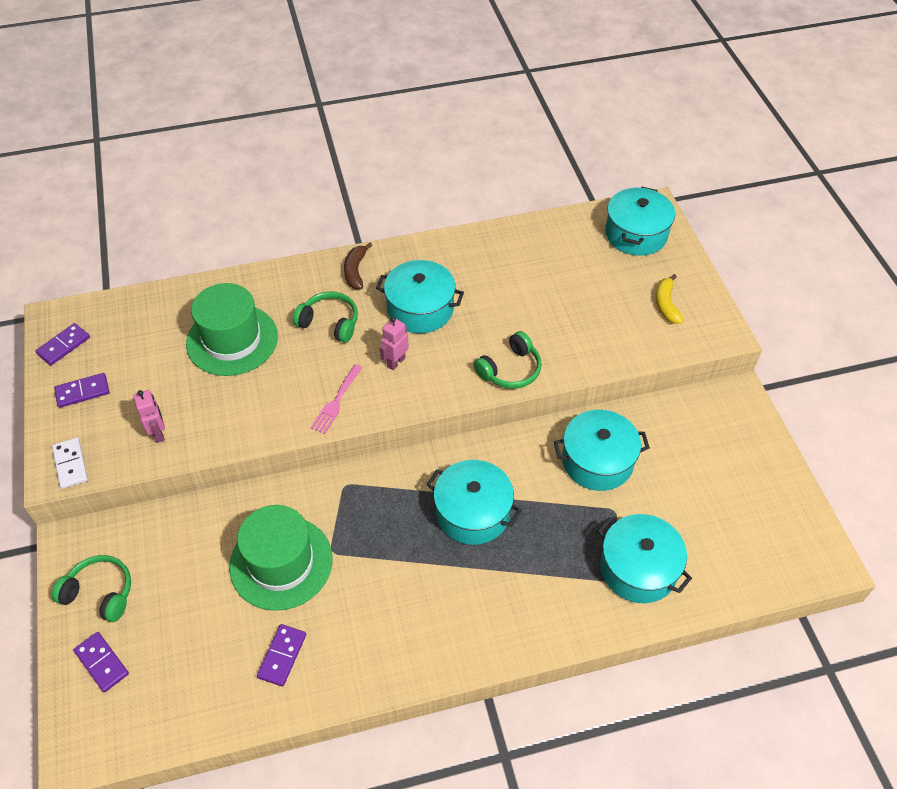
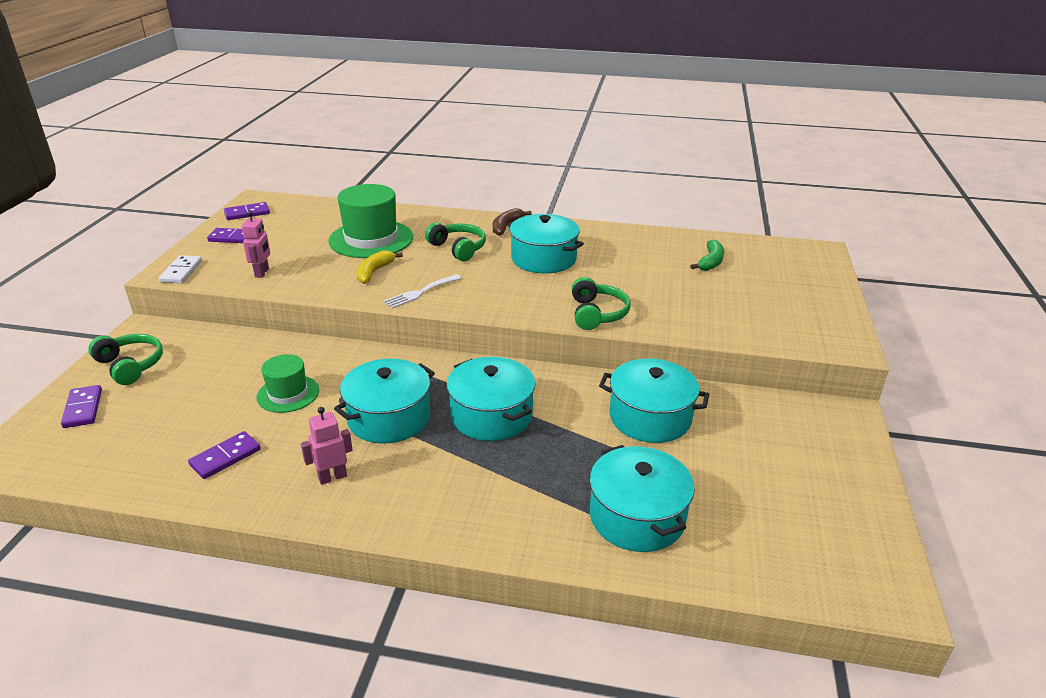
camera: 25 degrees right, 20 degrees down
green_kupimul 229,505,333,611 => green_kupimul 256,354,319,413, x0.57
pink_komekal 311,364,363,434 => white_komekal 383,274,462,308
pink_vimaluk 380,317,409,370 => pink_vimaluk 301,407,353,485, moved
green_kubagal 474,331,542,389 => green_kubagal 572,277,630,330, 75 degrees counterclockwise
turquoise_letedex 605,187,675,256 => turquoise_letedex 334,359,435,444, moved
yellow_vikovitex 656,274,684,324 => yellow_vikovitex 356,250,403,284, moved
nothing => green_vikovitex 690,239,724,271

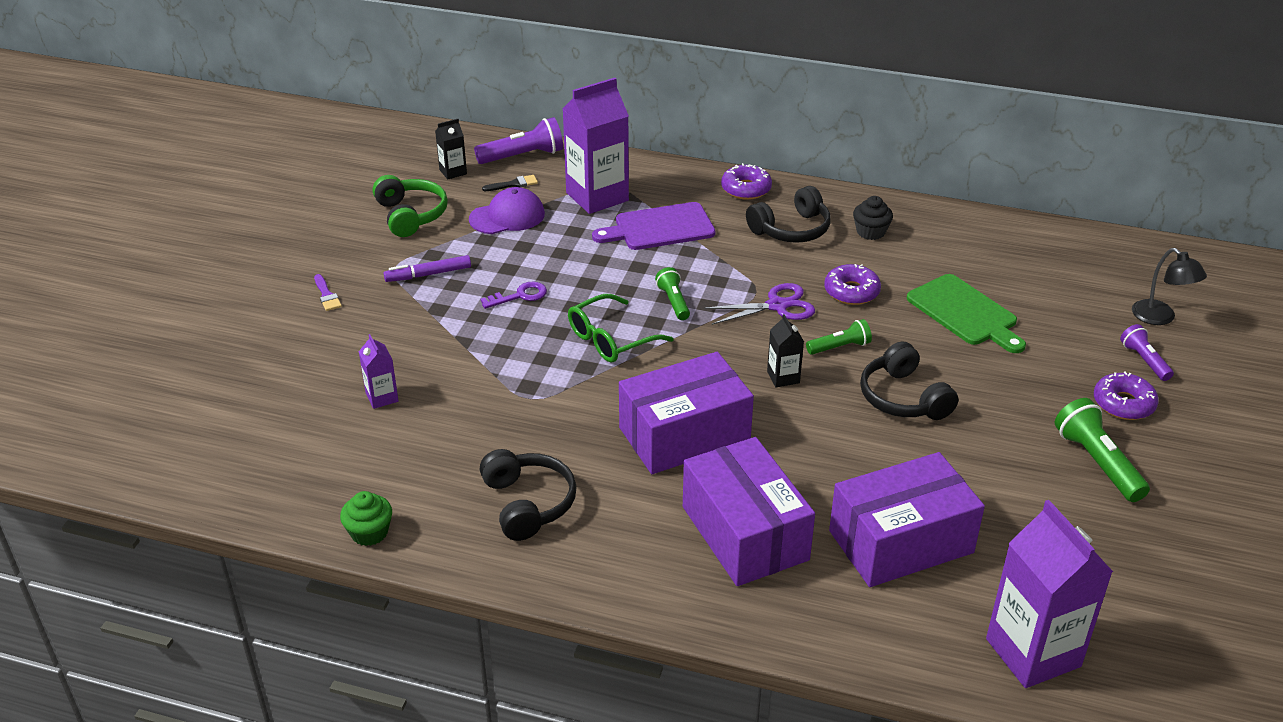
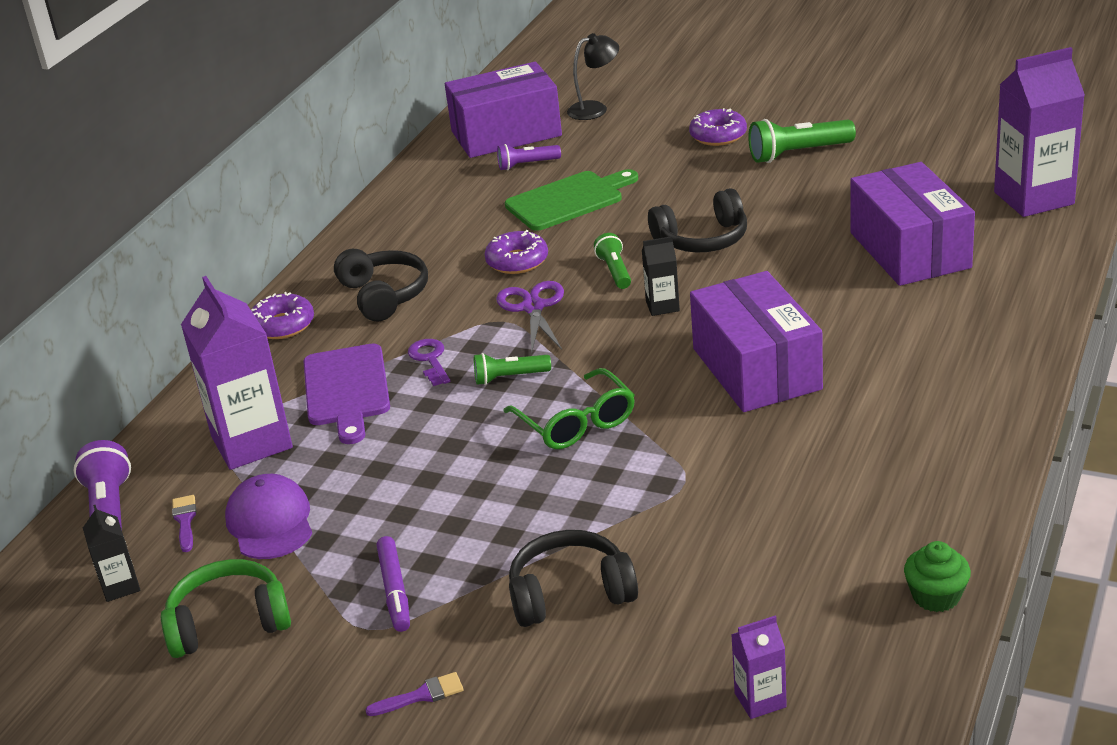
camera: 80 degrees left, 5 degrees down
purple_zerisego 359,334,399,409 => purple_zerisego 731,616,787,719, moved
black_kubagal 480,449,577,541 => black_kubagal 509,530,638,627, moved
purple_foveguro 481,282,547,309 => purple_foveguro 408,339,450,386, moved
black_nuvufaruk 482,175,538,191 => purple_nuvufaruk 172,495,197,552
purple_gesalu 683,437,815,586 => purple_gesalu 445,62,562,158, moved
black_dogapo 853,196,893,240 => nothing
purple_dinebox 1120,324,1174,381 => purple_dinebox 497,144,561,171, moved

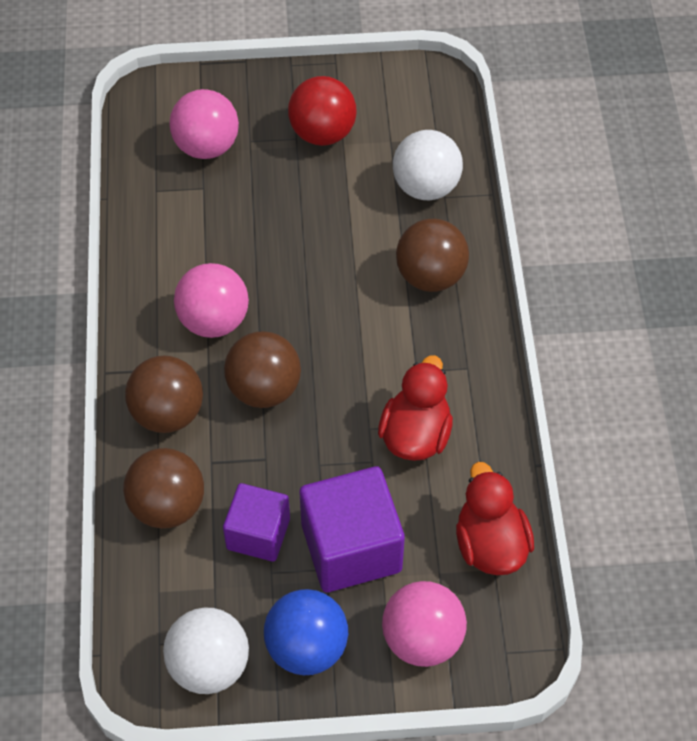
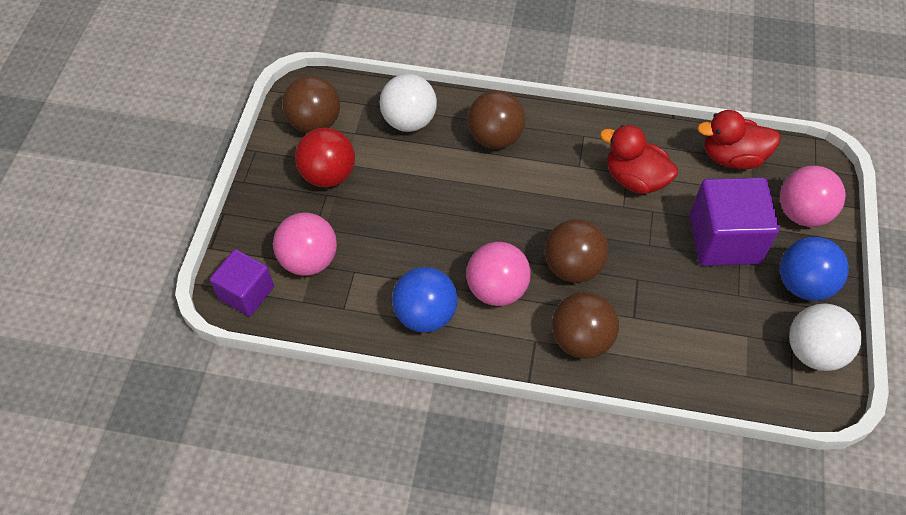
camera: 75 degrees left, 0 degrees up
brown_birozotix 123,448,204,529 => brown_birozotix 282,75,340,133, moved
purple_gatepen 223,483,290,562 => purple_gatepen 210,249,274,316, moved
nothing => blue_birozotix 392,267,458,333

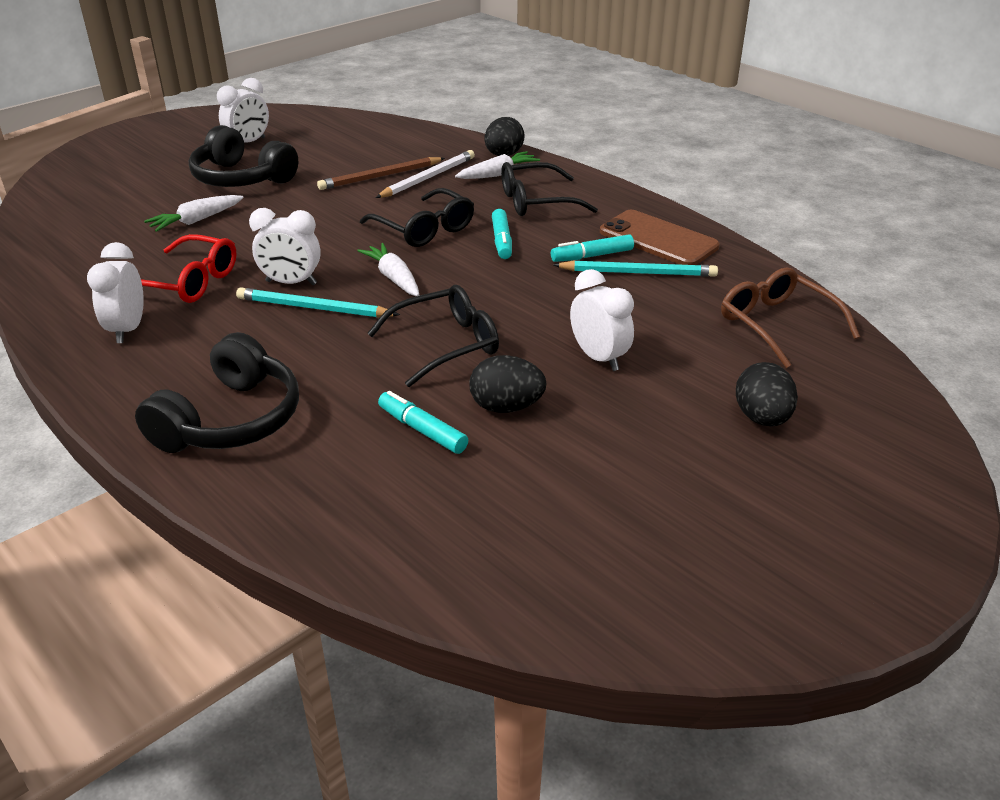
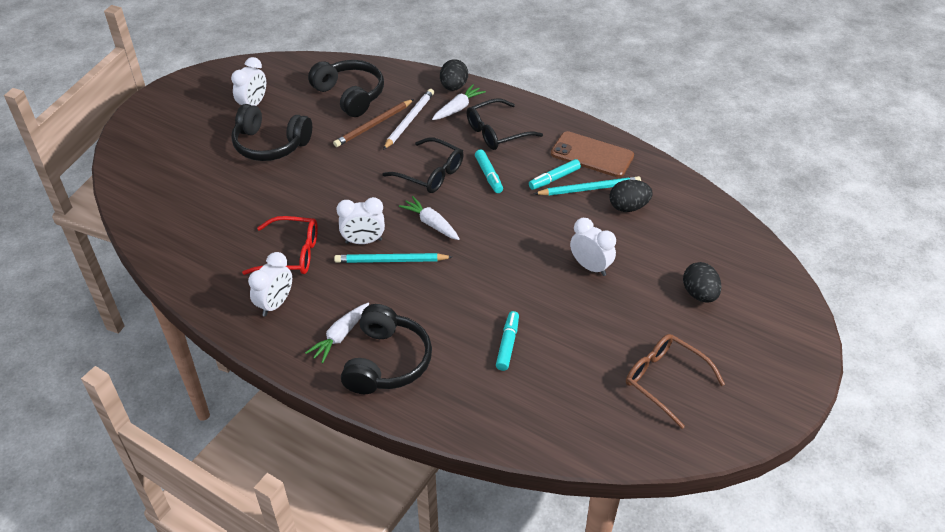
camera: 15 degrees left, 10 degrees up
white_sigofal 87,242,144,343 => white_sigofal 248,252,292,317, 135 degrees counterclockwise
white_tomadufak 144,195,244,232 => white_tomadufak 305,303,369,363, moved
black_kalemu 367,285,499,387 => nothing
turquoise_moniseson 378,391,468,454 => turquoise_moniseson 496,311,519,371, 75 degrees clockwise
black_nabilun 469,355,547,413 => black_nabilun 609,180,653,212, moved
brown_kalemu 721,267,860,368 => brown_kalemu 626,334,725,429, moved
nothing => black_kubagal 308,60,384,117

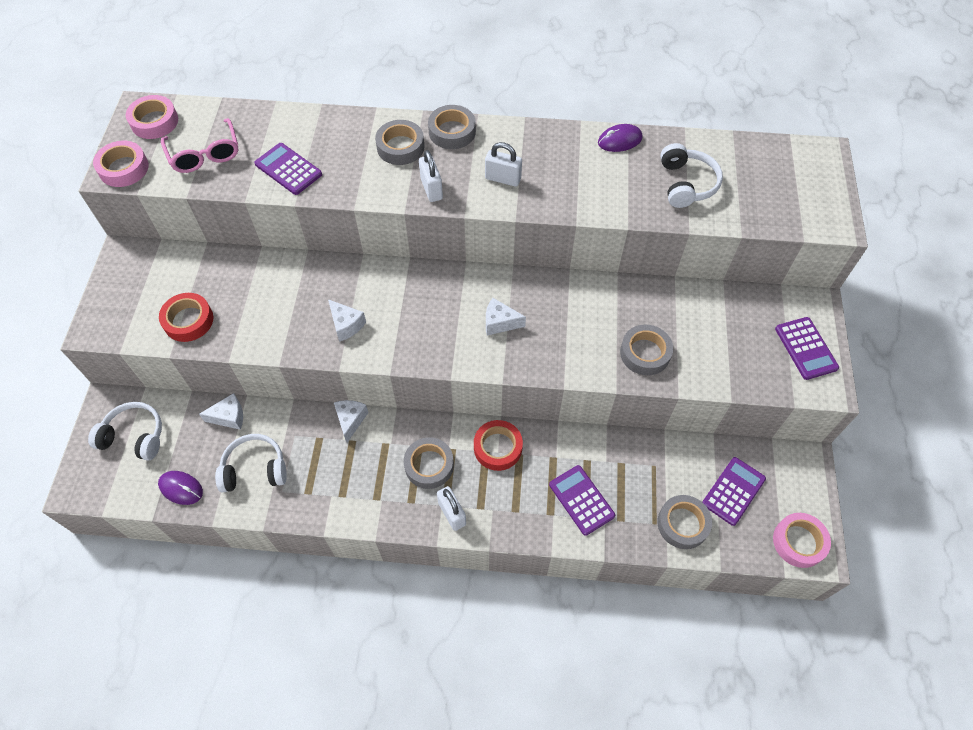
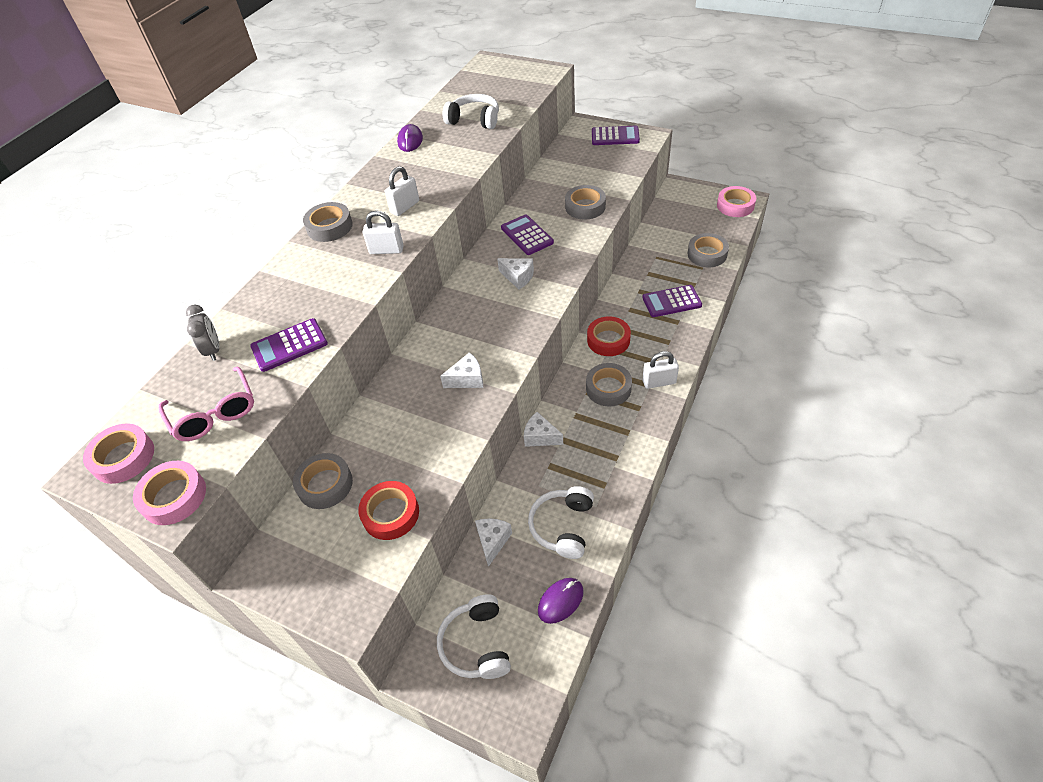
camera: 65 degrees left, 10 degrees down
white_kubagal 88,402,162,461 => white_kubagal 437,594,511,679, 45 degrees counterclockwise
pink_kalemu 161,118,239,173 => pink_kalemu 158,367,254,441, 60 degrees clockwise
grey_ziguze 375,120,424,165 => grey_ziguze 293,453,353,509, moved
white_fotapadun 486,298,526,335 => white_fotapadun 497,258,534,289, 90 degrees counterclockwise
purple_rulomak 702,457,766,526 => purple_rulomak 501,214,554,255, moved
nothing => grey_sigofal 186,304,219,361

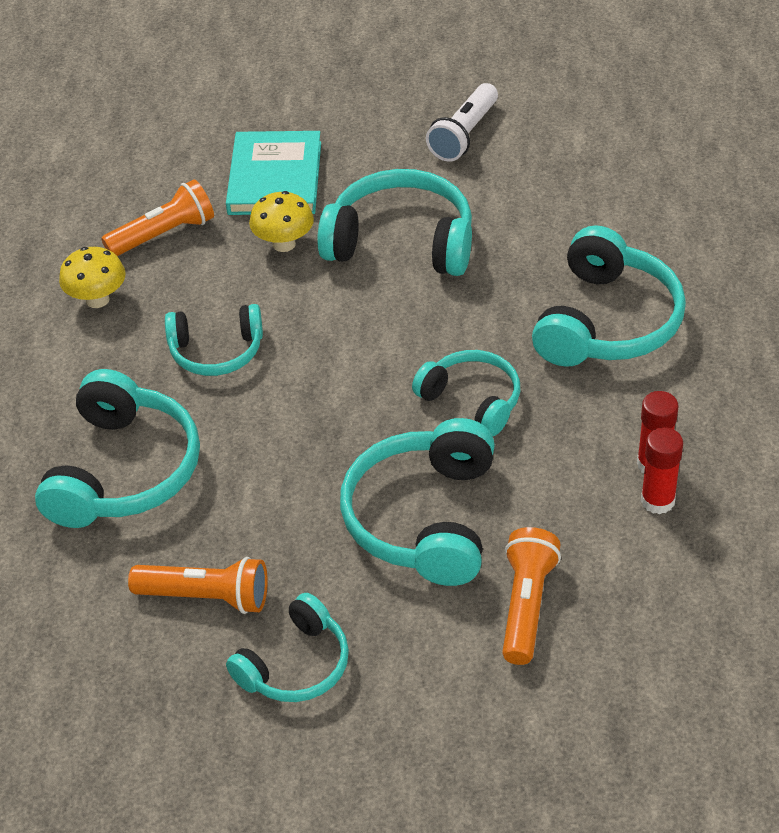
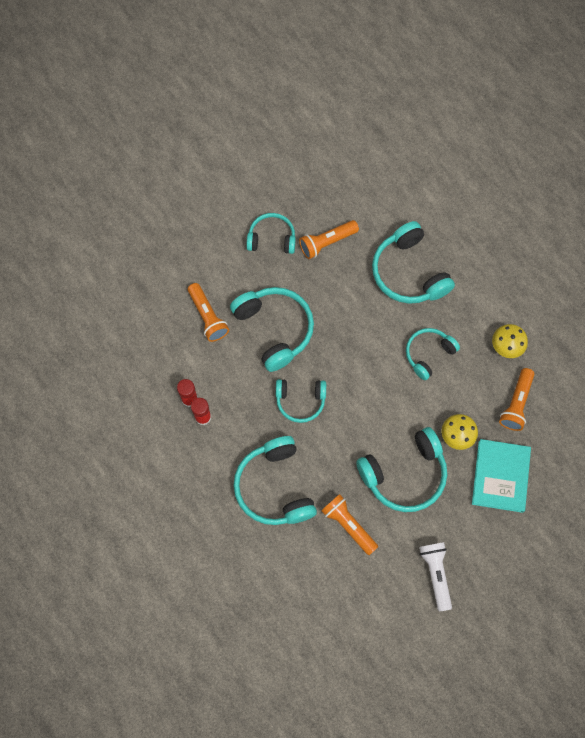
camera: 140 degrees right, 25 degrees up
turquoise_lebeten 226,131,321,215 => turquoise_lebeten 472,439,531,513, 45 degrees clockwise
turquoise_kubagal 226,593,349,702 => turquoise_kubagal 246,213,296,254, 90 degrees clockwise
nothing => orange_dinebox 321,494,378,555

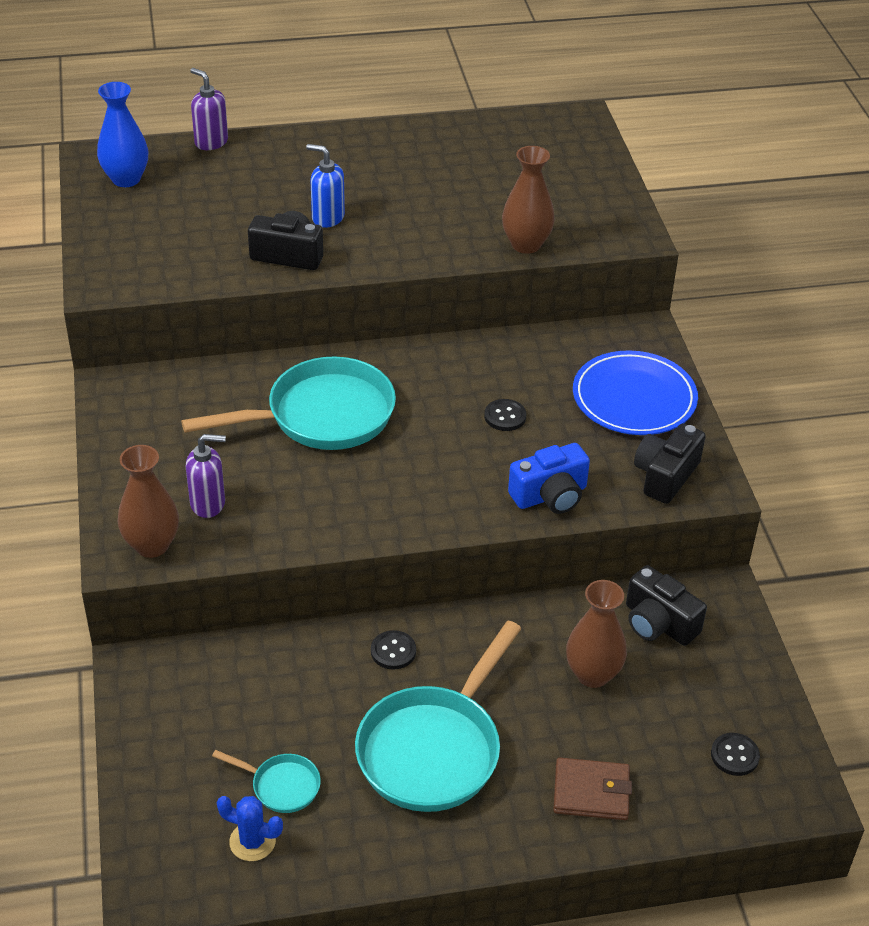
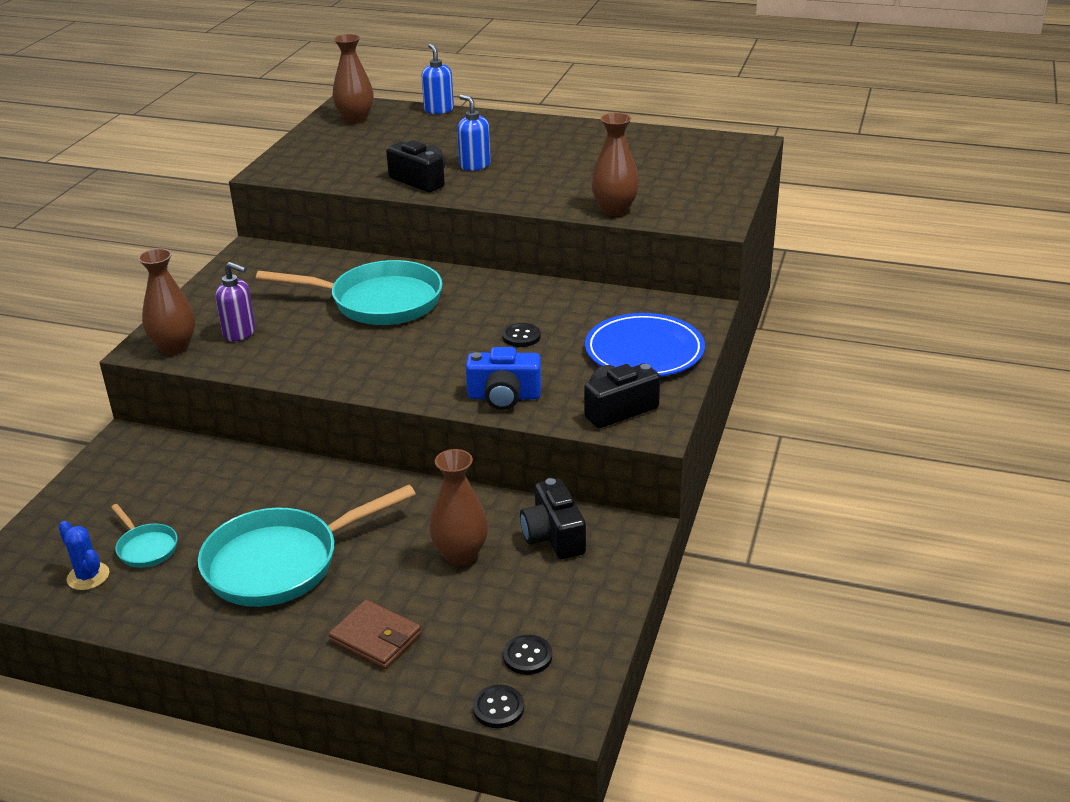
camera: 30 degrees right, 10 degrees down
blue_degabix 97,82,148,187 => brown_degabix 333,34,374,124
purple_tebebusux 190,68,228,150 => blue_tebebusux 422,44,454,114
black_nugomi 371,630,416,670 => black_nugomi 473,685,524,728, moved

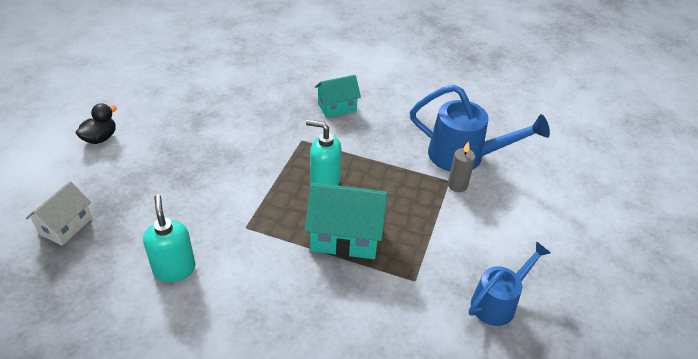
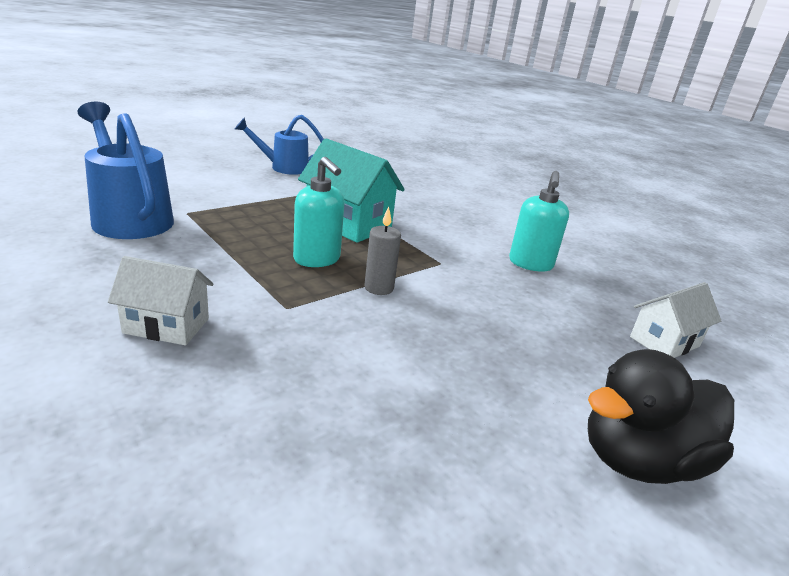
camera: 150 degrees left, 15 degrees down
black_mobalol 76,103,117,144 => black_mobalol 588,349,734,484, x1.70
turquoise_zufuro 315,75,361,118 => white_zufuro 108,256,214,345
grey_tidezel 448,141,475,192 => grey_tidezel 364,207,401,295, moved

